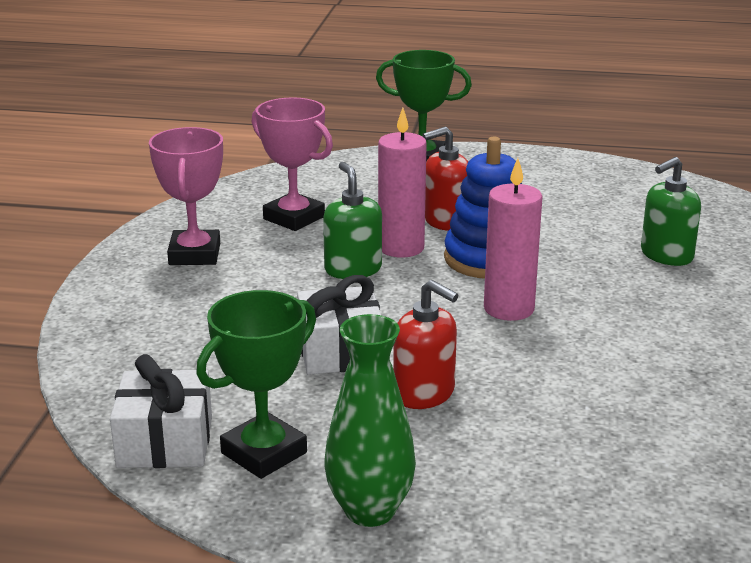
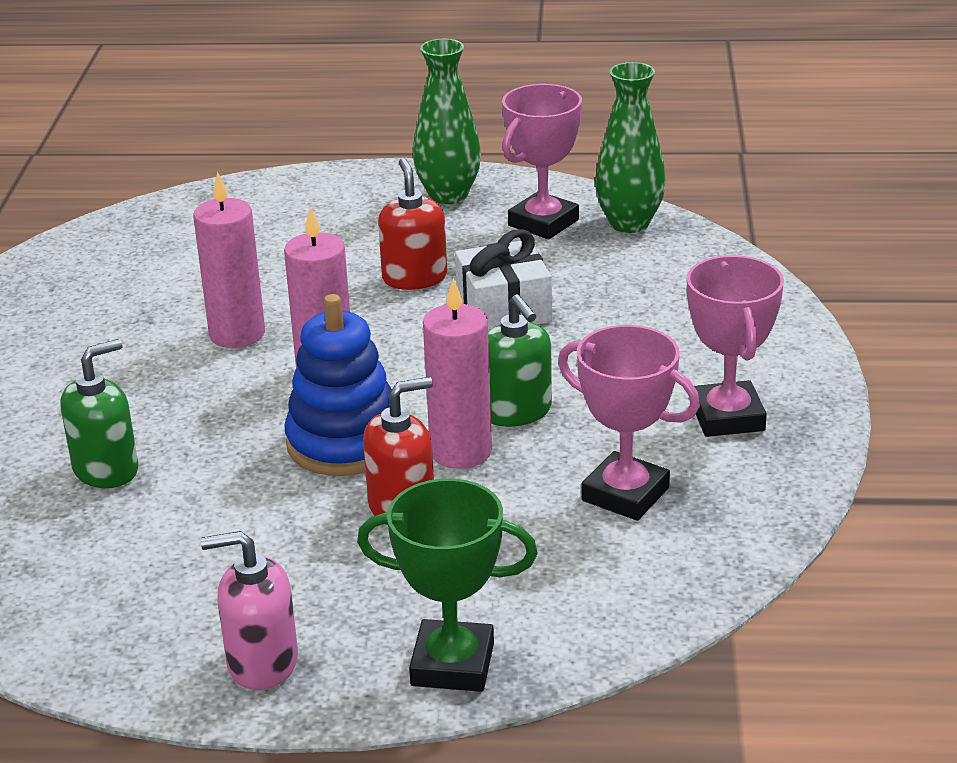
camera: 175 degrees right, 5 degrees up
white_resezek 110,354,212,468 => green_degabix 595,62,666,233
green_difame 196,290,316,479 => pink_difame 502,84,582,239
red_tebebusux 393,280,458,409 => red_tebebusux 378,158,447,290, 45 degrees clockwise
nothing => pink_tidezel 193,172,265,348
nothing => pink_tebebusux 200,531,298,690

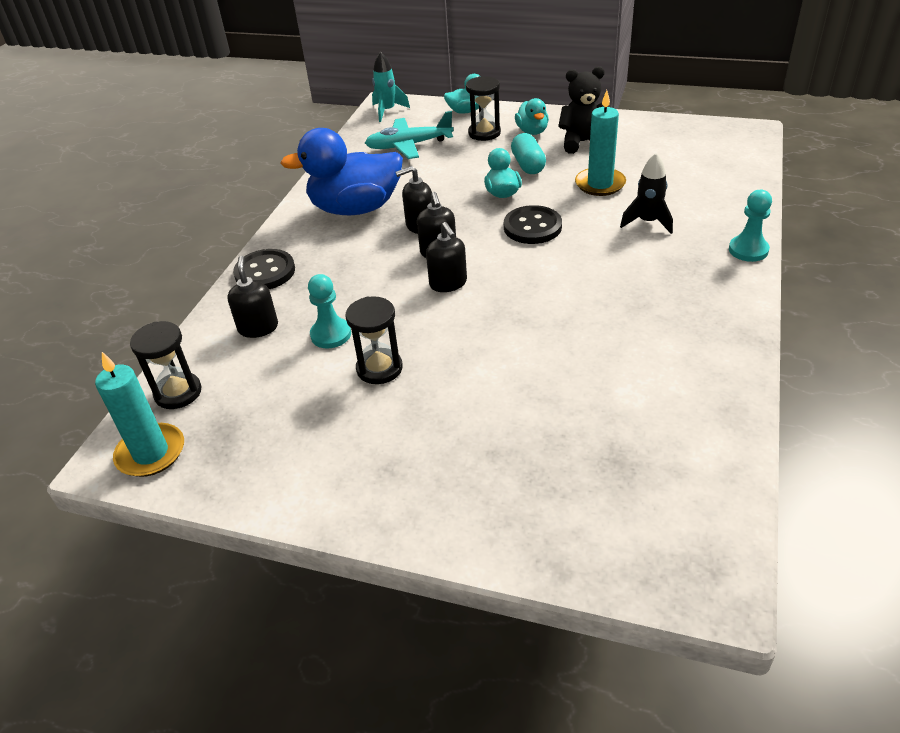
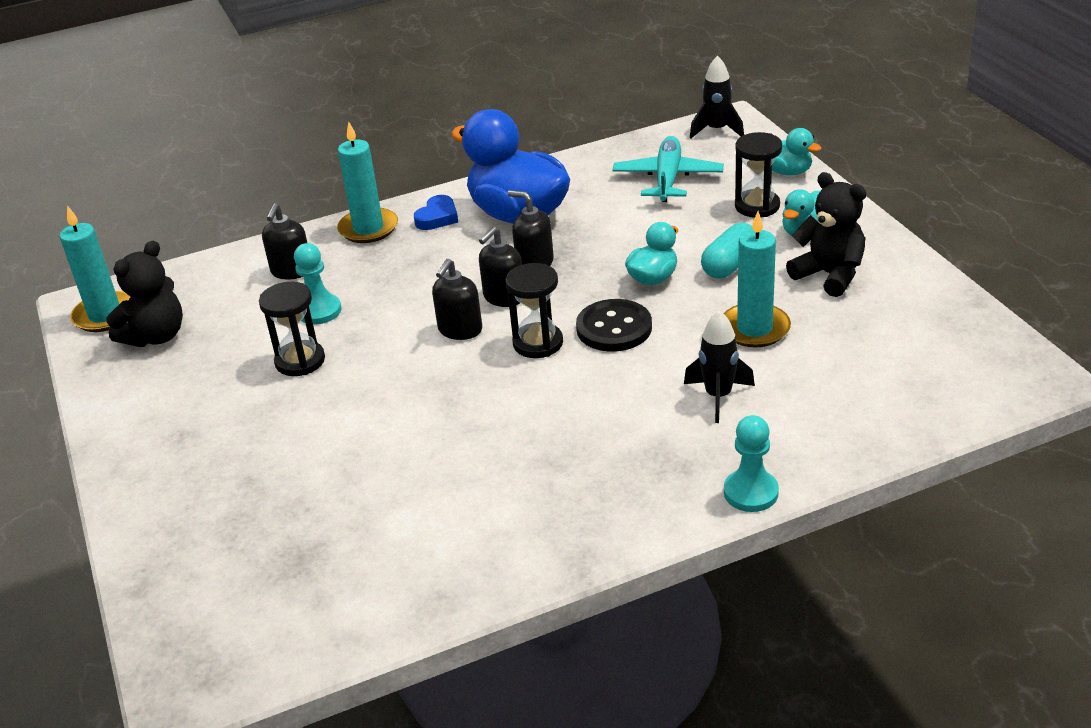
camera: 50 degrees right, 5 degrees down
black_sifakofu 130,321,202,409 => black_sifakofu 506,263,563,358, moved
black_tebebusux 227,256,278,338 => black_tebebusux 262,203,307,280, 150 degrees clockwise
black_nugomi 233,249,295,289 => turquoise_tidezel 337,121,398,243
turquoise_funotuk 365,111,454,159 => turquoise_funotuk 613,136,724,202, 60 degrees clockwise
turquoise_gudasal 372,51,410,122 => black_gudasal 690,56,744,139
nothing => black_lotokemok 106,240,183,347
nothing => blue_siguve 414,195,458,230

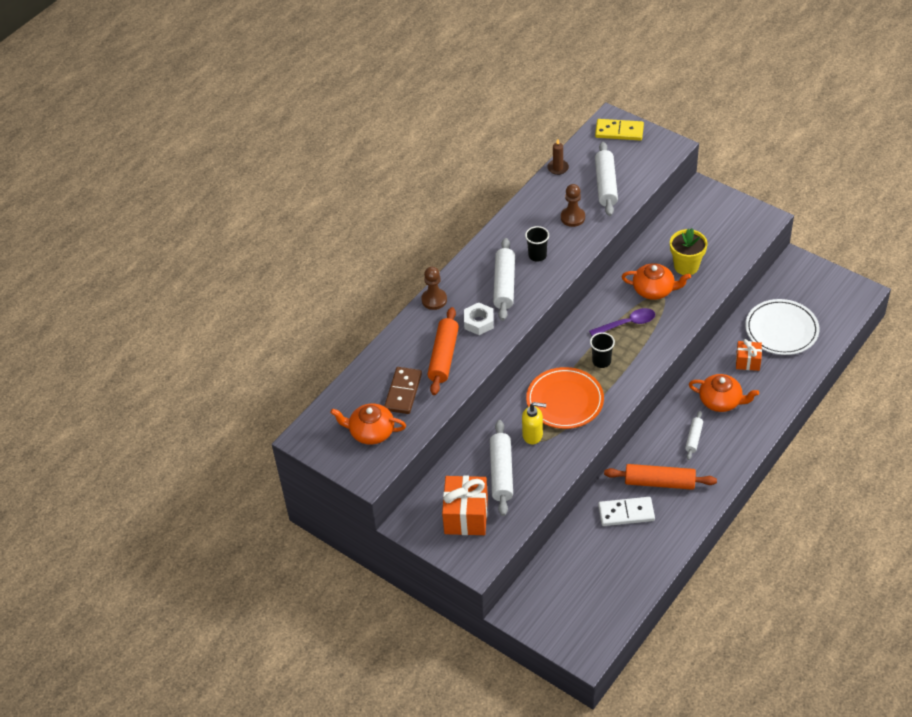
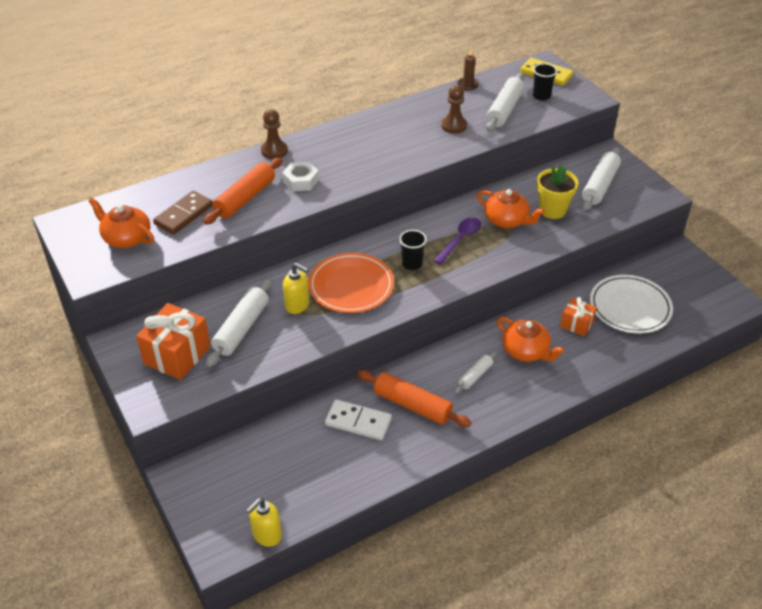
camera: 20 degrees right, 5 degrees down
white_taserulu 493,238,515,321 => white_taserulu 582,147,621,211, moved
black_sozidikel 525,226,549,262 => black_sozidikel 533,63,558,100, moved
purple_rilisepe 589,308,655,336 => purple_rilisepe 434,218,481,265, 60 degrees counterclockwise
nothing => yellow_tebebusux 246,498,282,547

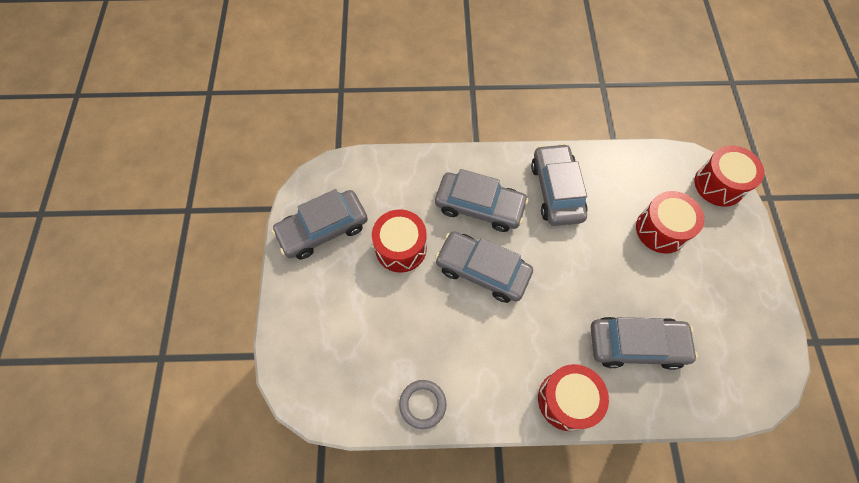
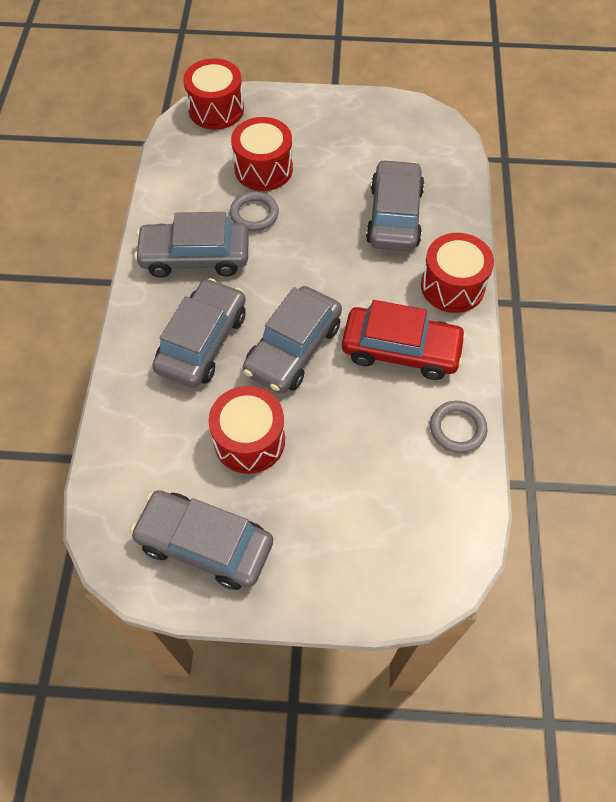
camera: 85 degrees left, 5 degrees down
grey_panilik 272,189,368,259 => grey_panilik 130,490,273,590, 135 degrees clockwise
nothing => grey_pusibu 230,192,279,231
nothing => red_panilik 342,300,467,380

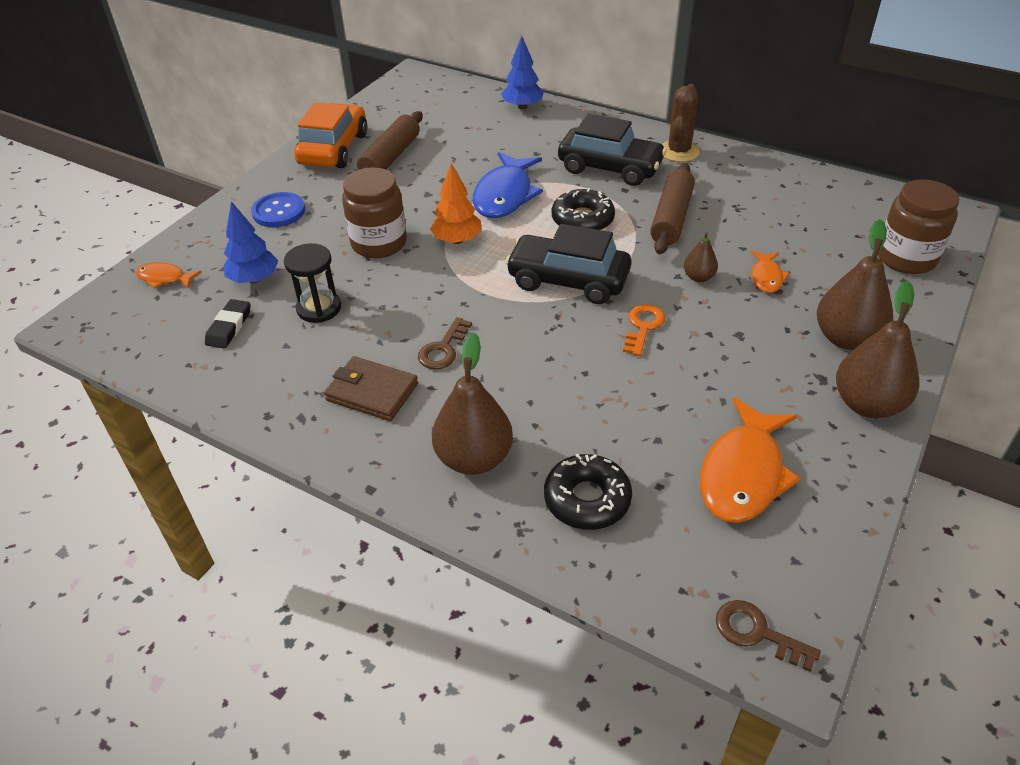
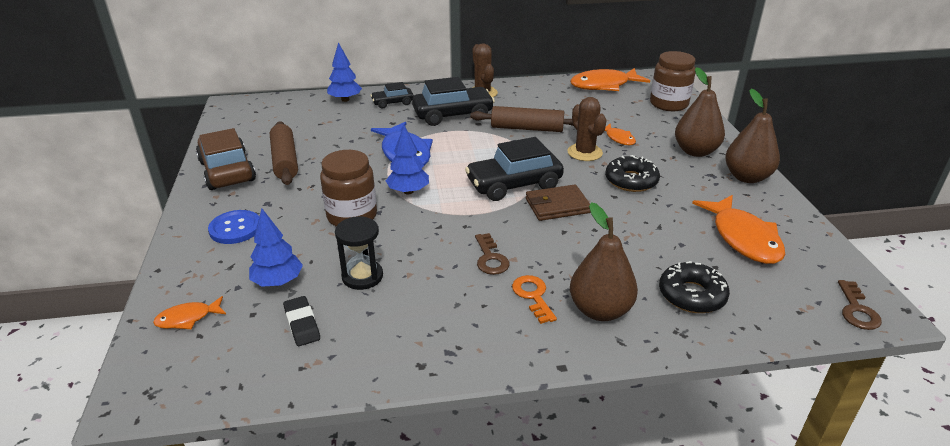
camera: 40 degrees left, 10 degrees down
orange_panilik 294,103,368,168 => brown_panilik 196,128,256,190
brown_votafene 324,356,418,421 => brown_votafene 526,185,590,221, moved
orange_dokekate 430,163,482,244 => blue_dokekate 386,125,429,194
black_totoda 552,188,615,230 => black_totoda 605,155,660,192, moved
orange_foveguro 623,304,666,356 => orange_foveguro 512,275,557,324, moved
brown_taserulu 650,163,695,254 => brown_taserulu 470,106,574,132, 60 degrees counterclockwise
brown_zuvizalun 684,232,718,282 => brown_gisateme 567,97,607,161
brown_foveguro 716,600,821,672 => brown_foveguro 838,280,882,330, 75 degrees counterclockwise
nothing => black_panilik 370,82,414,109
nothing => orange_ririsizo 570,68,650,91

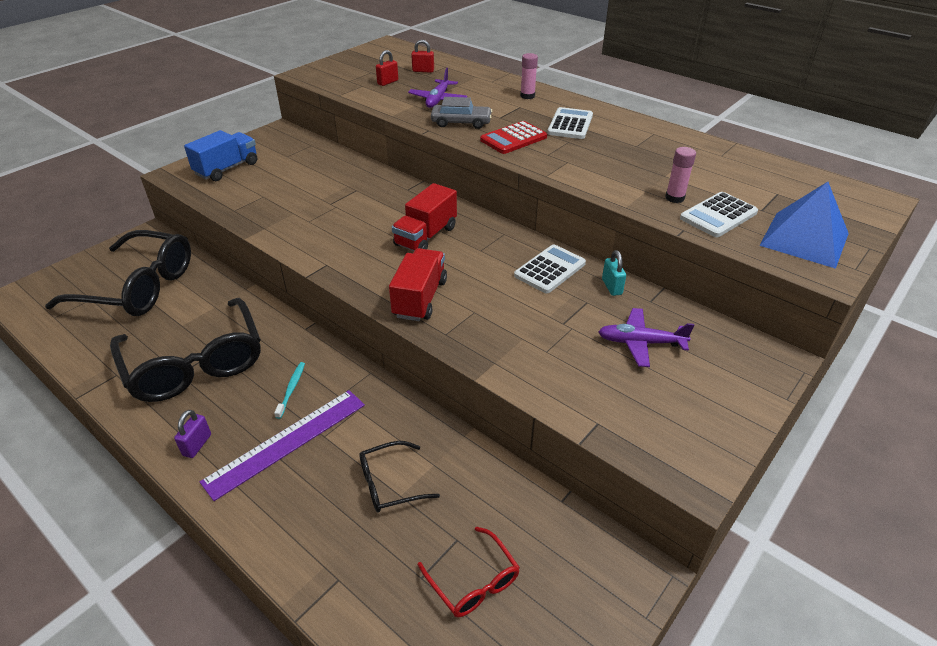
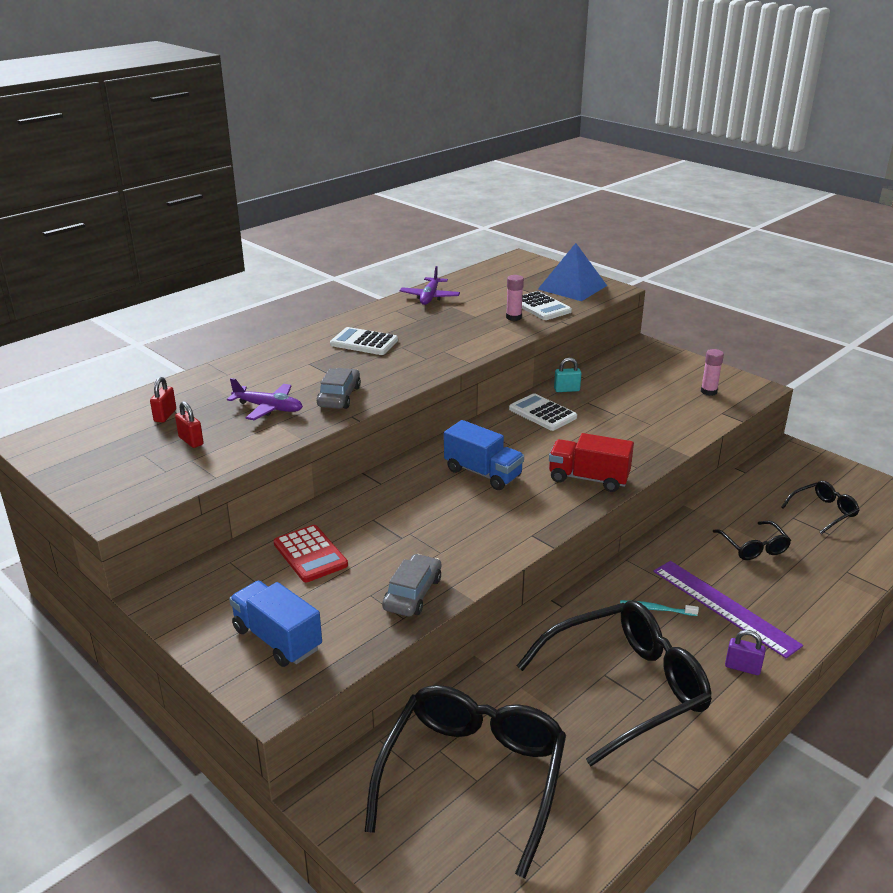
camera: 85 degrees left, 10 degrees down
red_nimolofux 392,183,457,251 => blue_nimolofux 444,420,524,490
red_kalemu 418,526,520,618 => black_kalemu 781,481,859,534
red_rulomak 480,121,547,154 => red_rulomak 274,525,348,582, moved
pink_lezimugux 520,53,538,99 => pink_lezimugux 701,349,724,396, moved
purple_funotuk 598,308,694,367 => purple_funotuk 400,266,460,305, moved
nothing => grey_panilik 382,554,441,617

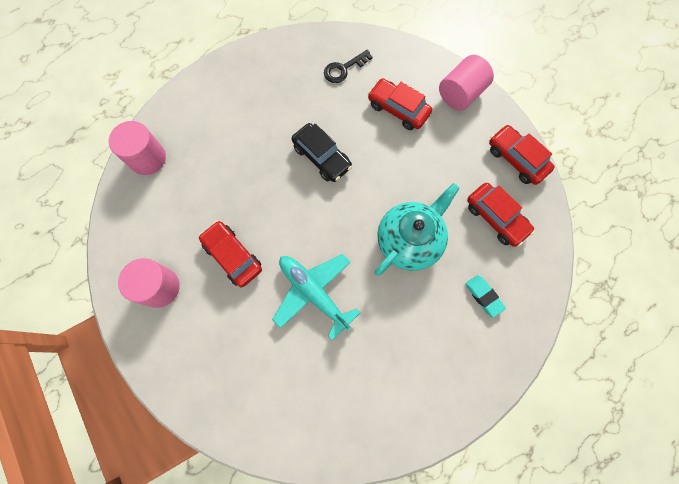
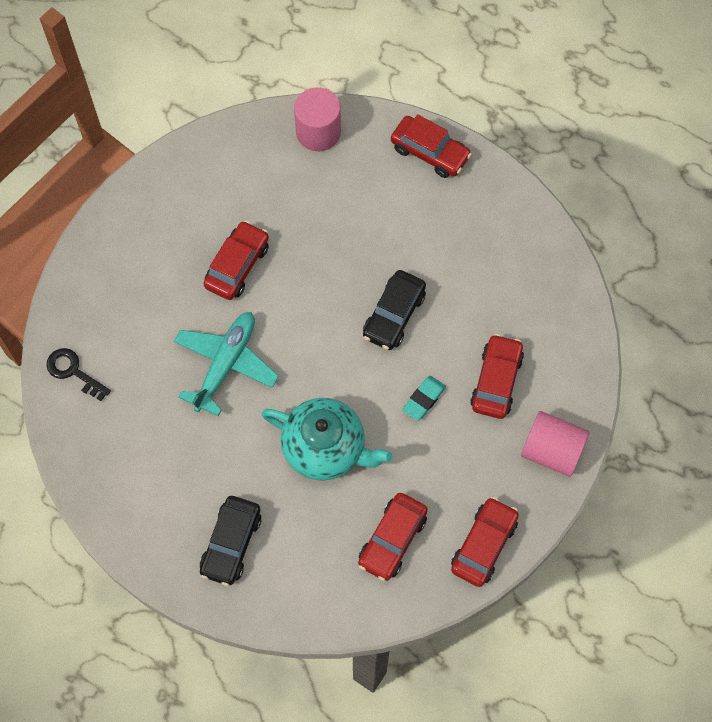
camera: 70 degrees right, 5 degrees down
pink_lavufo 118,258,180,308 => nothing
black_foveguro 324,50,373,83 => black_foveguro 46,348,111,401, moved
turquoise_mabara 465,275,506,317 => turquoise_mabara 402,376,446,421, moved
nothing => black_panilik 200,496,261,586
nothing => red_panilik 391,114,472,178

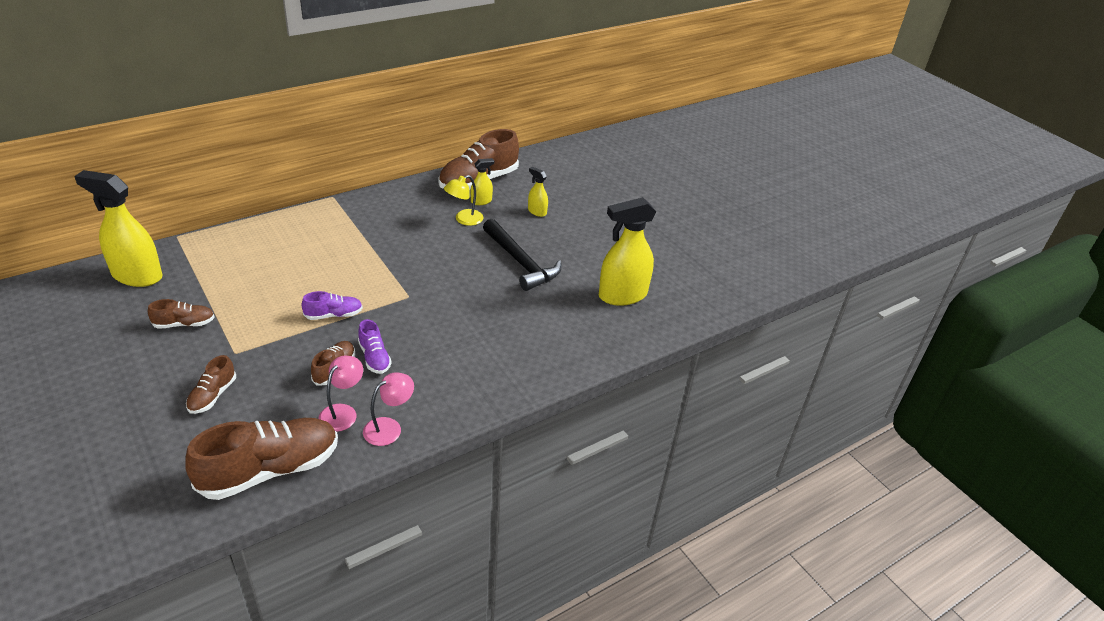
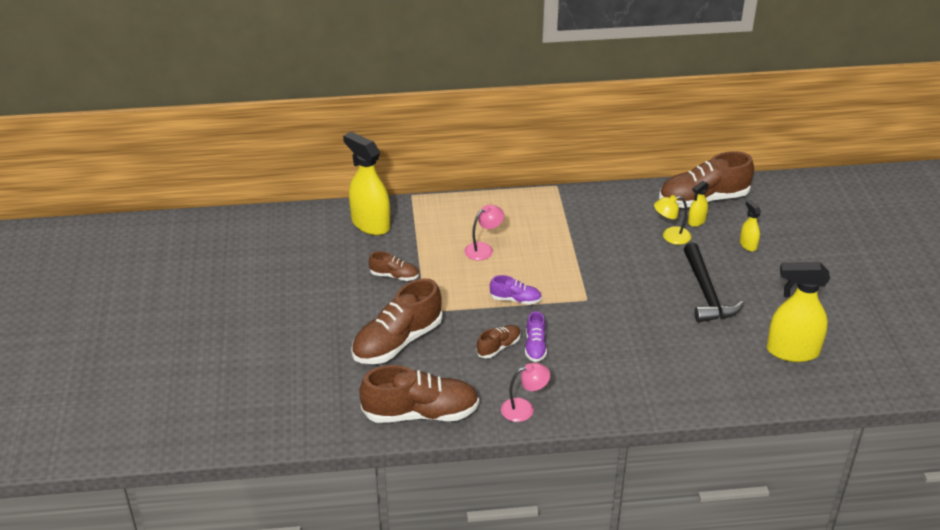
camera: 30 degrees right, 0 degrees up
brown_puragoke 186,355,236,414 => brown_puragoke 351,278,443,364, x2.03
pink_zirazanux 318,356,363,432 => pink_zirazanux 465,205,504,261, moved
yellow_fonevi 471,158,494,205 => yellow_fonevi 688,181,709,227, 135 degrees clockwise

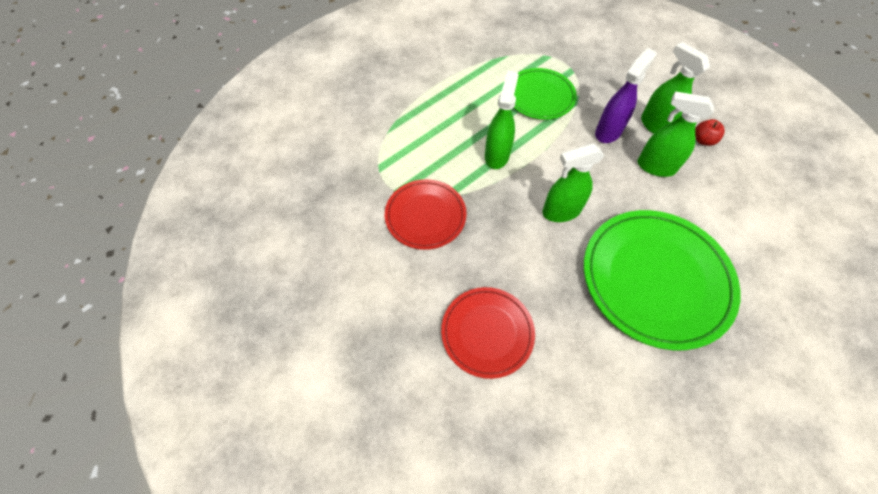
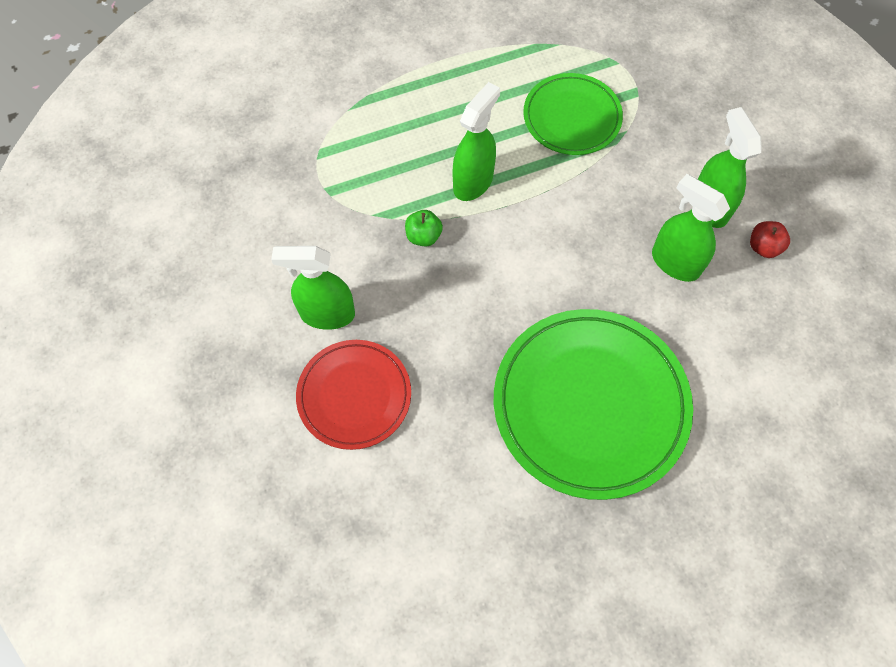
camera: 20 degrees right, 5 degrees up
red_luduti 385,179,467,250 => nothing
green_fonevi 542,143,604,222 => green_fonevi 271,246,355,330, moved
purple_fonevi 595,48,657,143 => nothing
nothing => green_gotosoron 405,210,443,247

